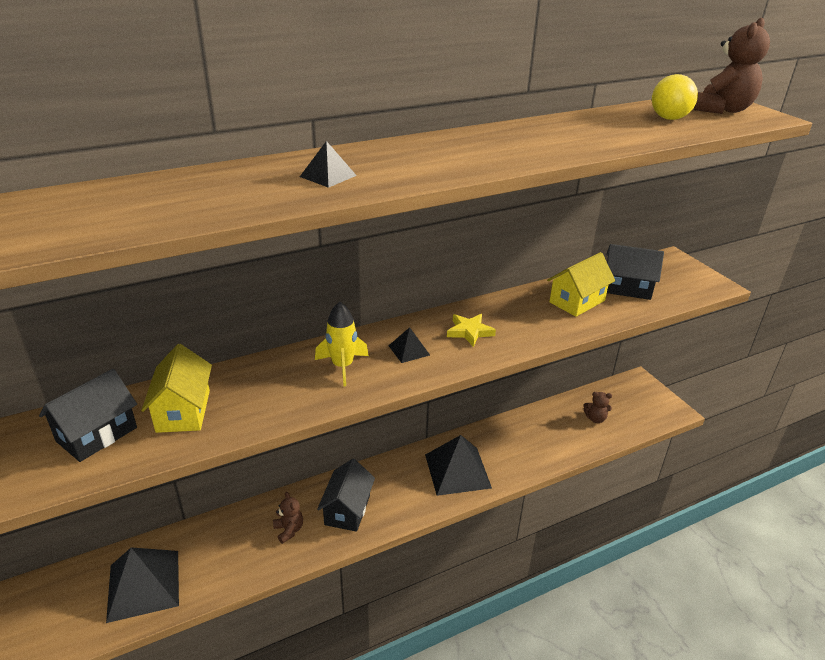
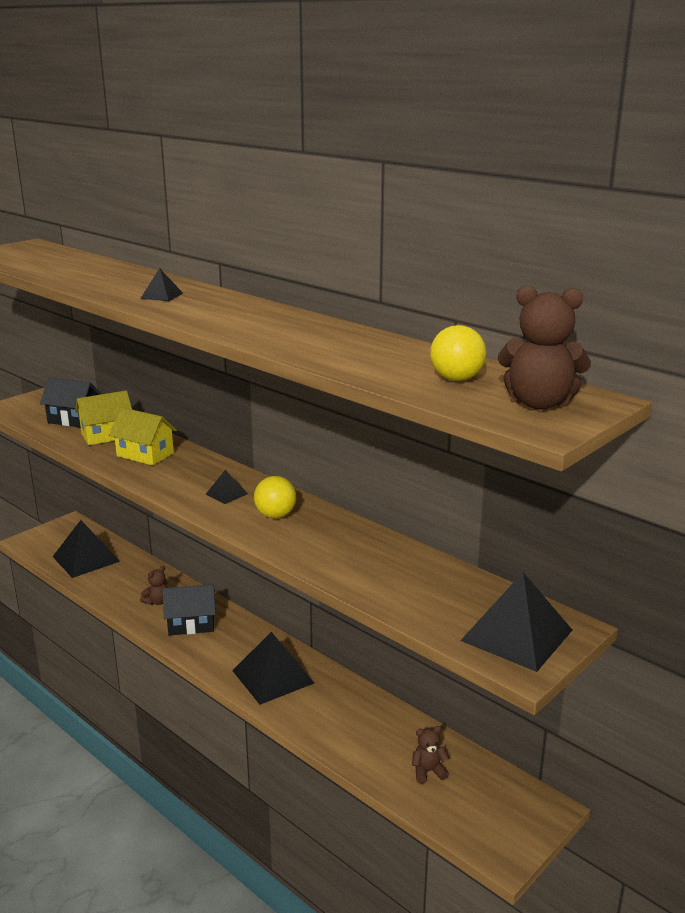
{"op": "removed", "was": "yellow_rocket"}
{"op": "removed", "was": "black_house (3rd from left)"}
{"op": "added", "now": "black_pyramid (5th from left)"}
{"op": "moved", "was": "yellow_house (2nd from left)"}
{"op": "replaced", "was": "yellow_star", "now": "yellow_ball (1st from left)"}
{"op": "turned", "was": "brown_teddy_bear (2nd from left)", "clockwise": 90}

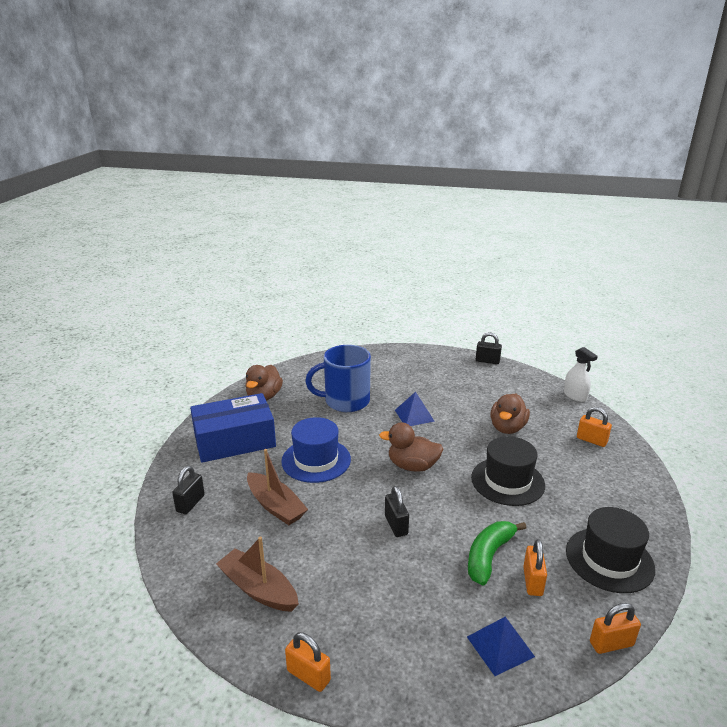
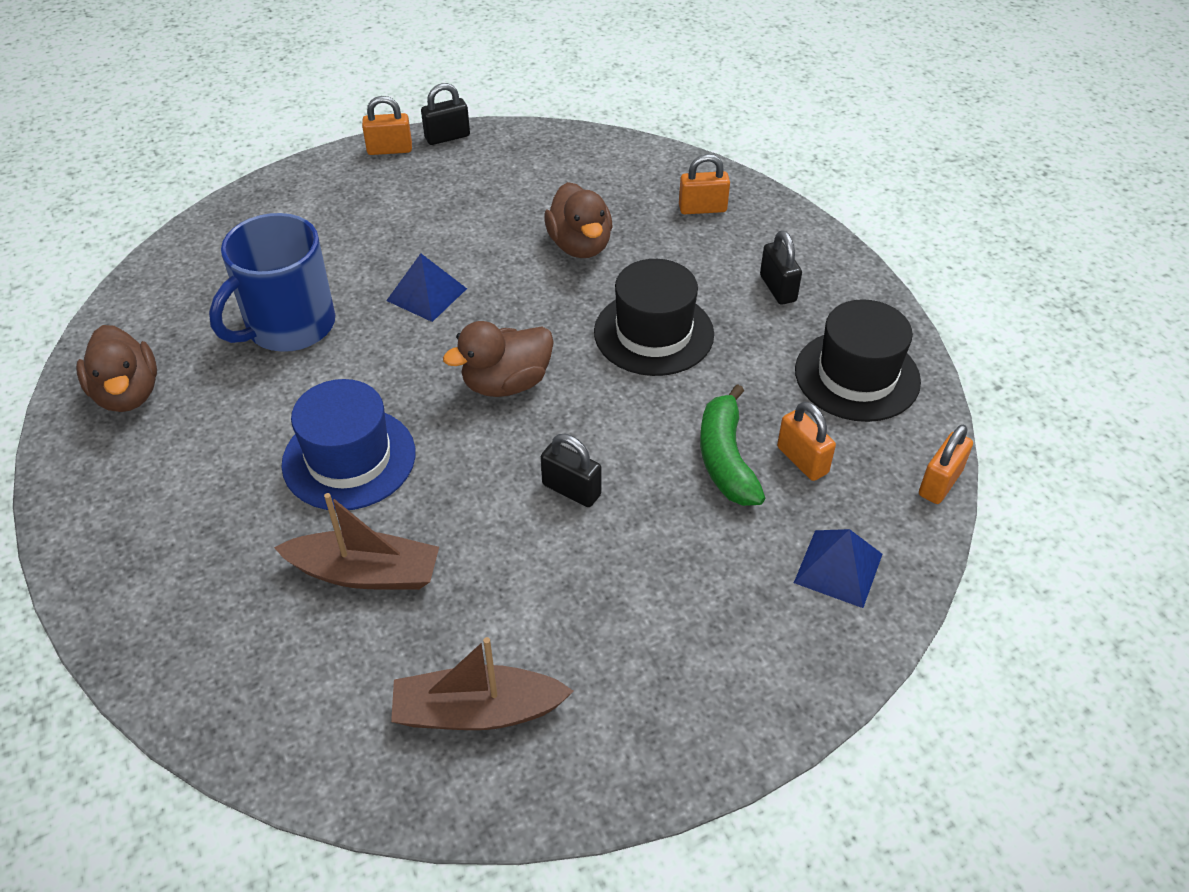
{"op": "removed", "was": "blue_box"}
{"op": "removed", "was": "white_spray_bottle"}
{"op": "moved", "was": "black_padlock (1st from left in the first image)", "now": "black_padlock (3rd from left)"}
{"op": "moved", "was": "orange_padlock (1st from left)"}

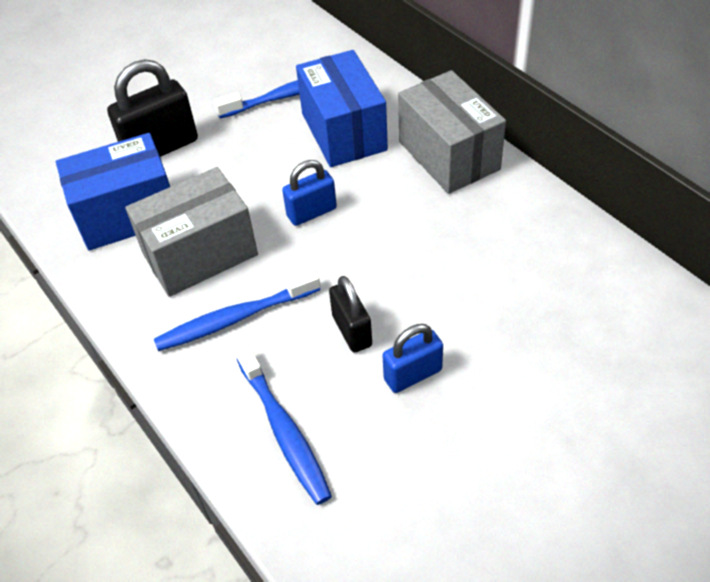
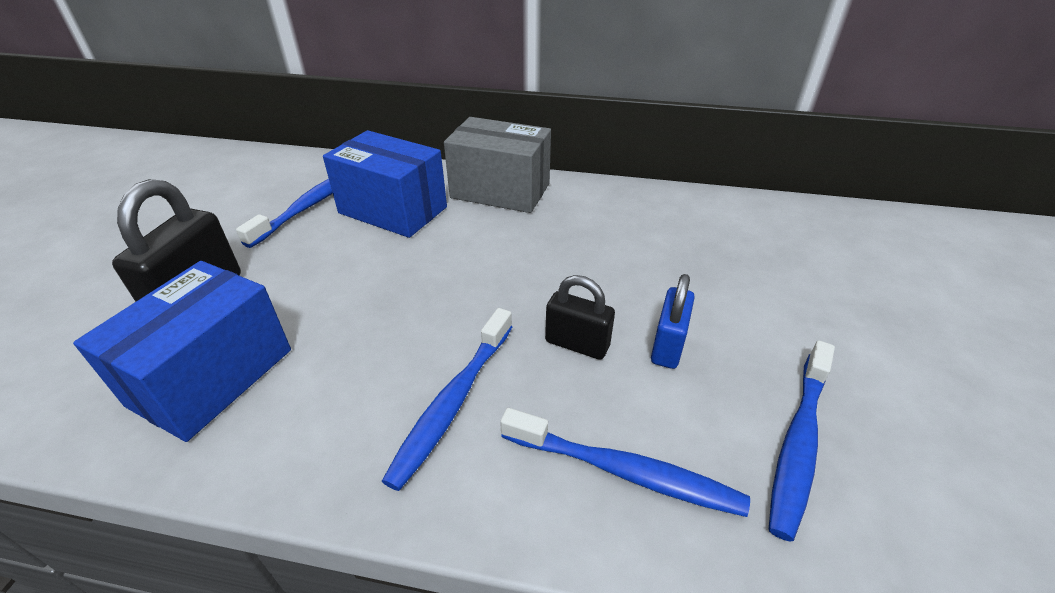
{"op": "removed", "was": "grey_box (1st from left)"}
{"op": "removed", "was": "blue_padlock (1st from left)"}
{"op": "added", "now": "blue_toothbrush (4th from left)"}

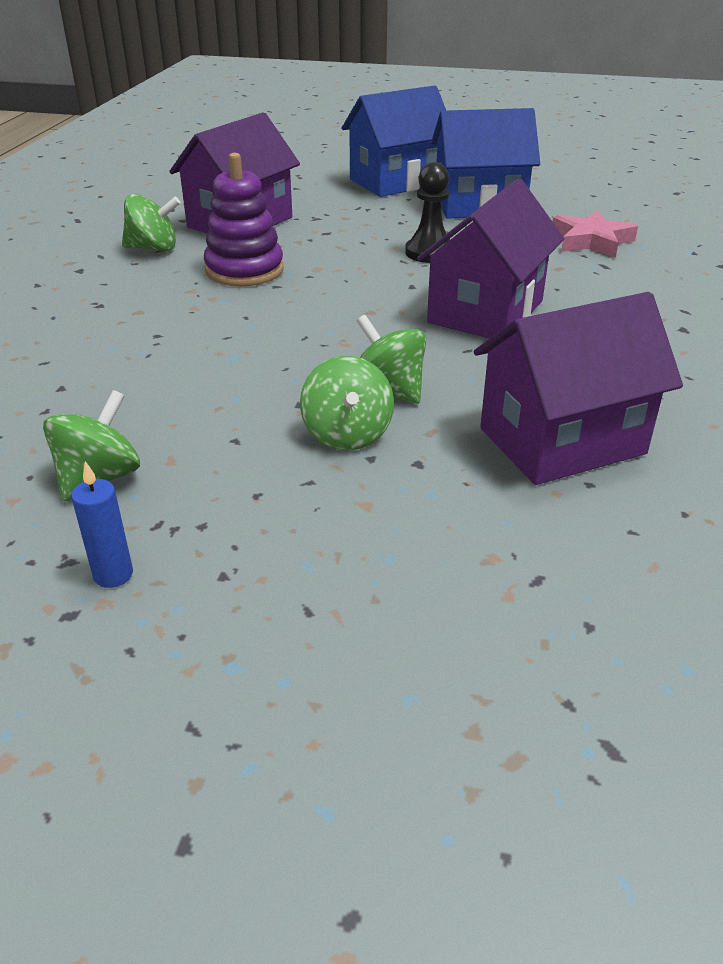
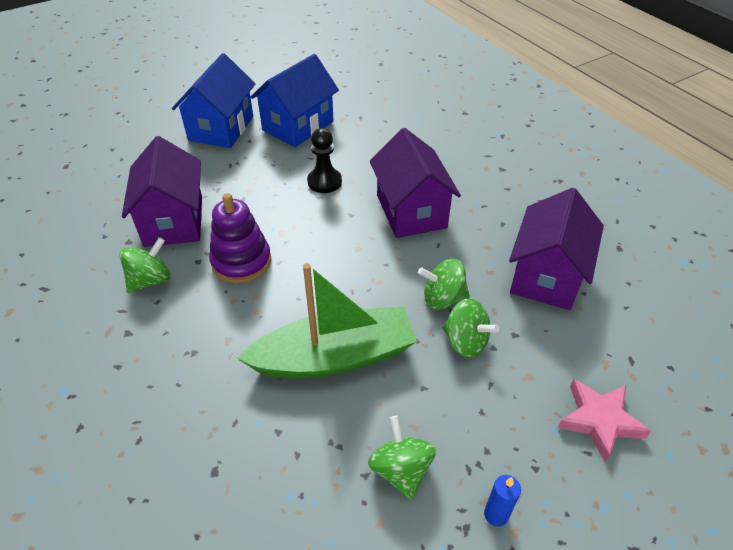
{"op": "added", "now": "green_boat"}
{"op": "moved", "was": "pink_star"}

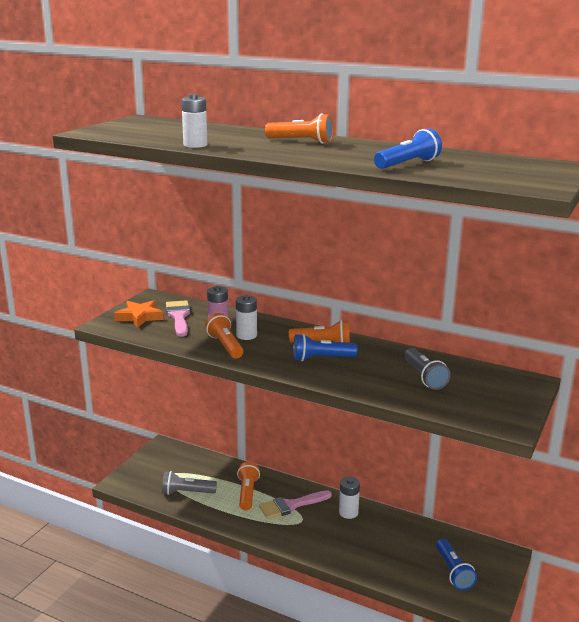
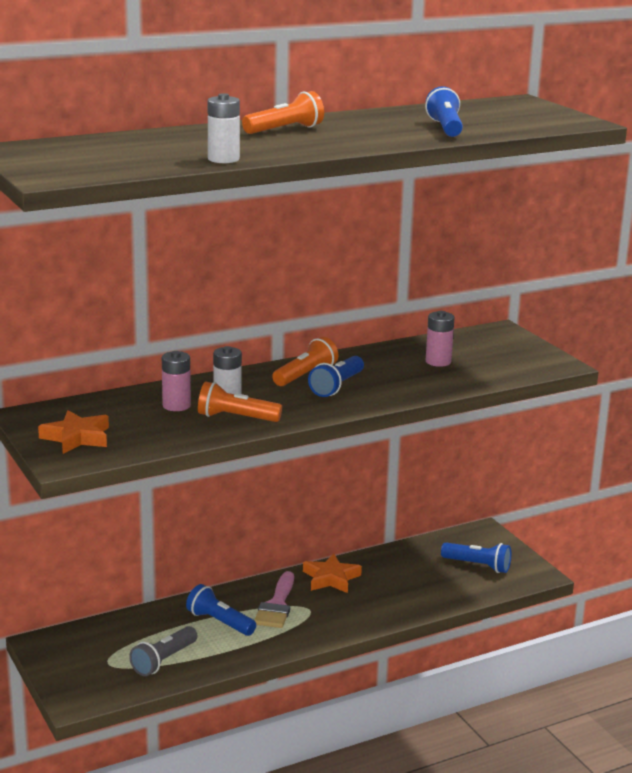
{"op": "removed", "was": "pink_brush (1st from left)"}
{"op": "replaced", "was": "white_battery (3rd from left)", "now": "orange_star (2nd from left)"}
{"op": "replaced", "was": "grey_flashlight (2nd from left)", "now": "pink_battery (2nd from left)"}
{"op": "recoloured", "was": "orange_flashlight (2nd from left)", "now": "blue_flashlight (1st from left)"}

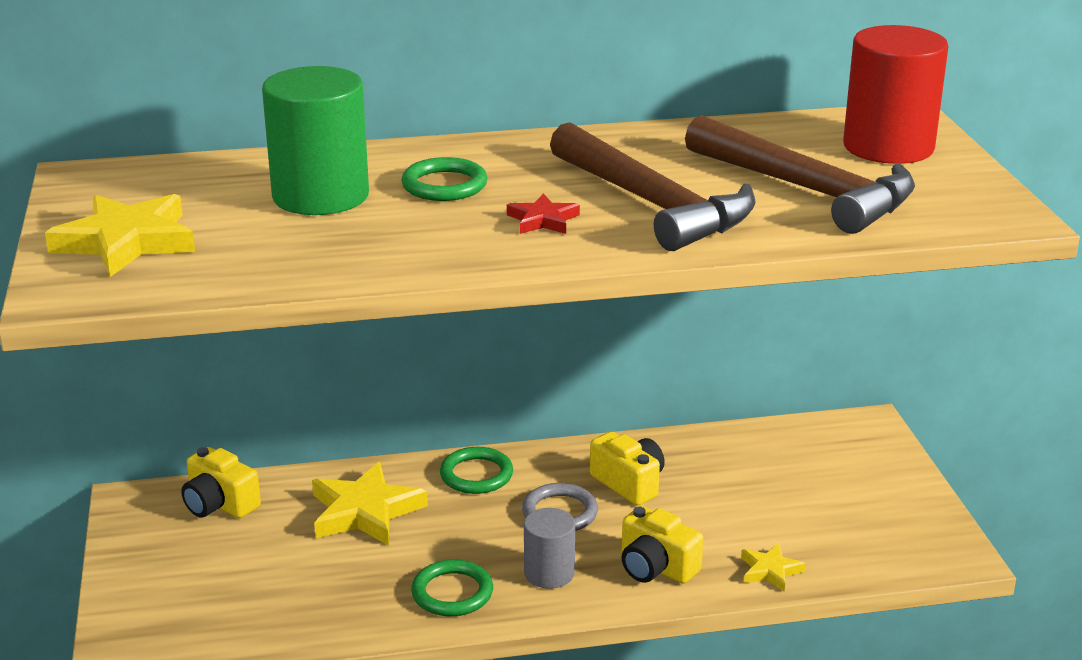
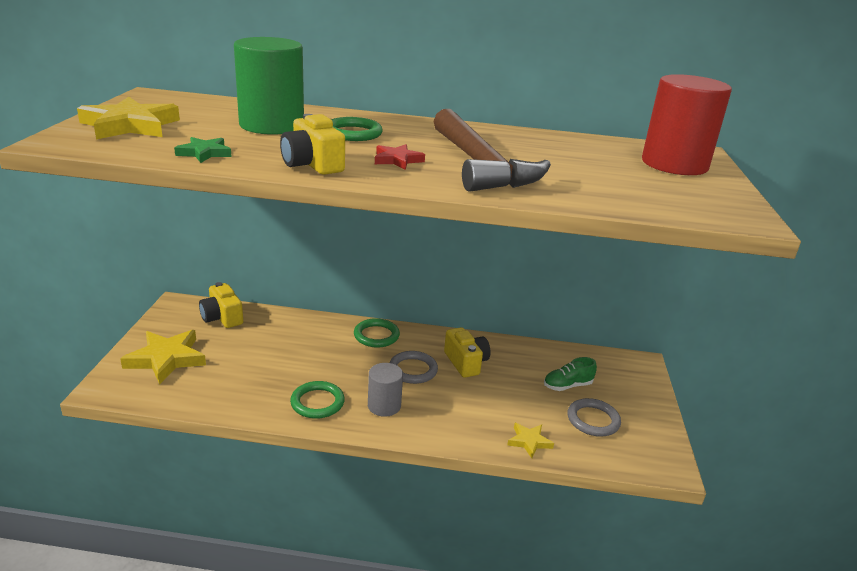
{"op": "removed", "was": "brown_hammer (2nd from left)"}
{"op": "added", "now": "green_star"}
{"op": "added", "now": "green_shoe"}
{"op": "added", "now": "grey_ring (2nd from left)"}
{"op": "moved", "was": "yellow_star (2nd from left)"}
{"op": "moved", "was": "yellow_camera (3rd from left in the first image)", "now": "yellow_camera (2nd from left)"}

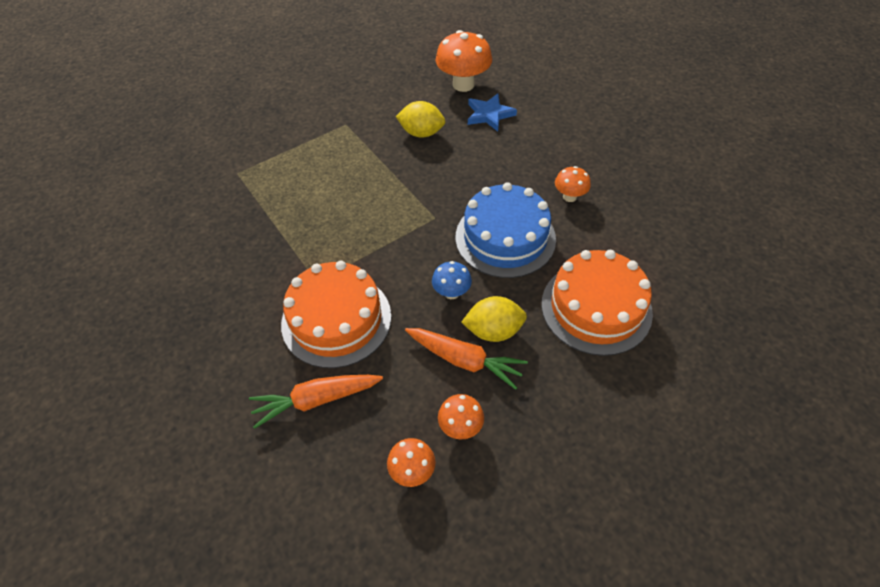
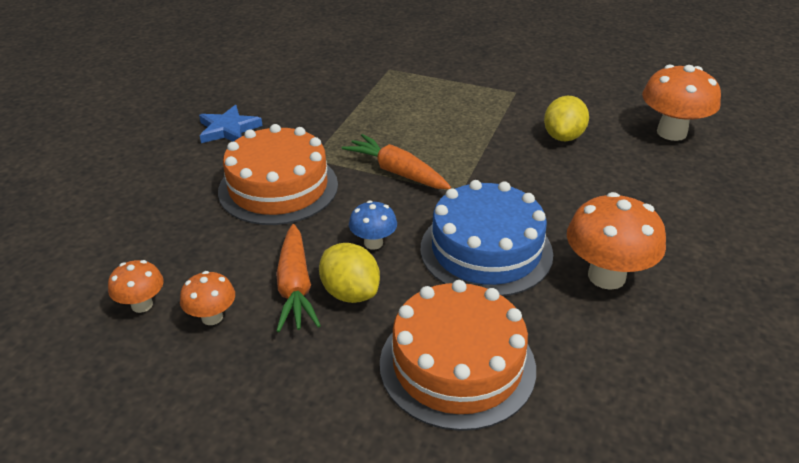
{"op": "moved", "was": "orange_carrot (1st from left in the first image)", "now": "orange_carrot (2nd from left)"}
{"op": "moved", "was": "blue_star"}
{"op": "turned", "was": "yellow_lemon (1st from left in the first image)", "clockwise": 45}
{"op": "resized", "was": "orange_mushroom (4th from left in the first image)", "ratio": 1.85}

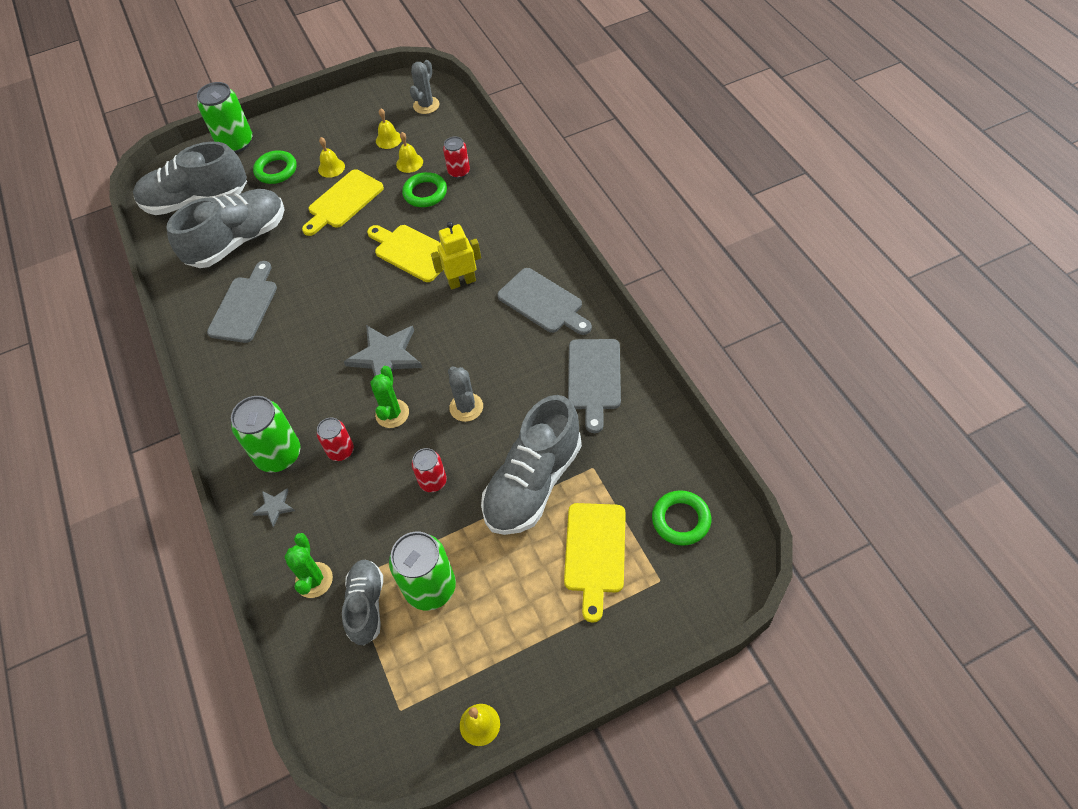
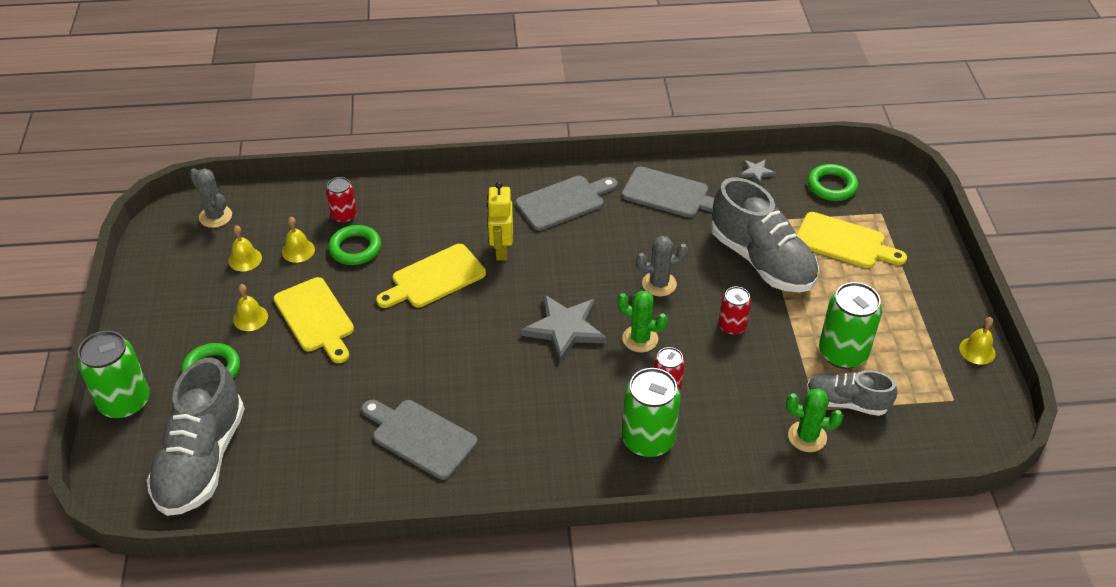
{"op": "removed", "was": "grey_shoe (2nd from left)"}
{"op": "moved", "was": "grey_star (1st from left in the first image)", "now": "grey_star (2nd from left)"}

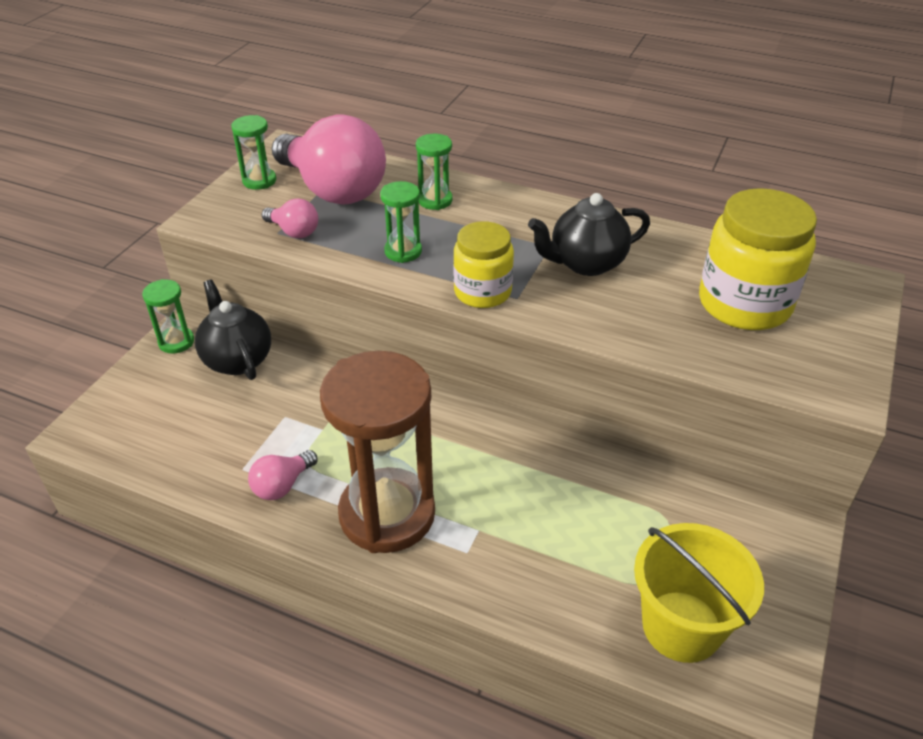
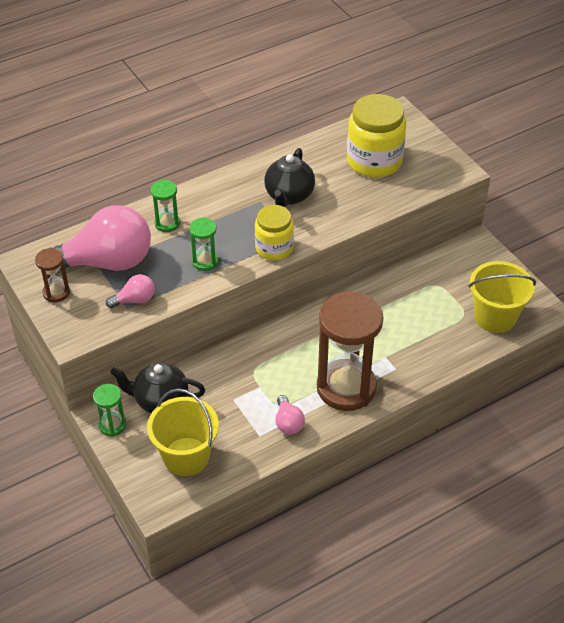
{"op": "added", "now": "yellow_bucket (1st from left)"}
{"op": "recoloured", "was": "green_hourglass (2nd from left)", "now": "brown_hourglass (1st from left)"}

